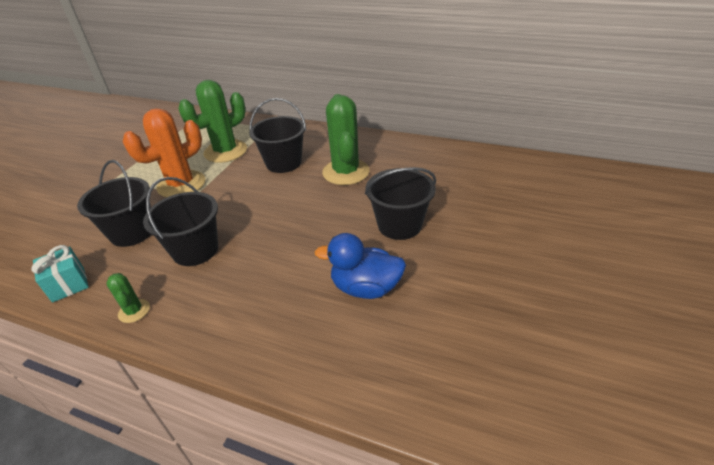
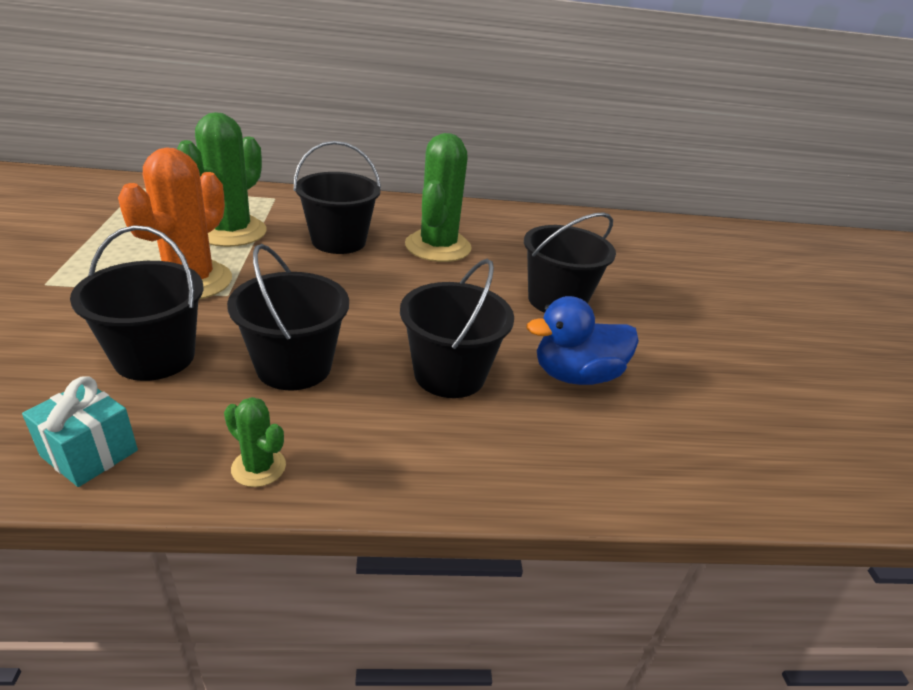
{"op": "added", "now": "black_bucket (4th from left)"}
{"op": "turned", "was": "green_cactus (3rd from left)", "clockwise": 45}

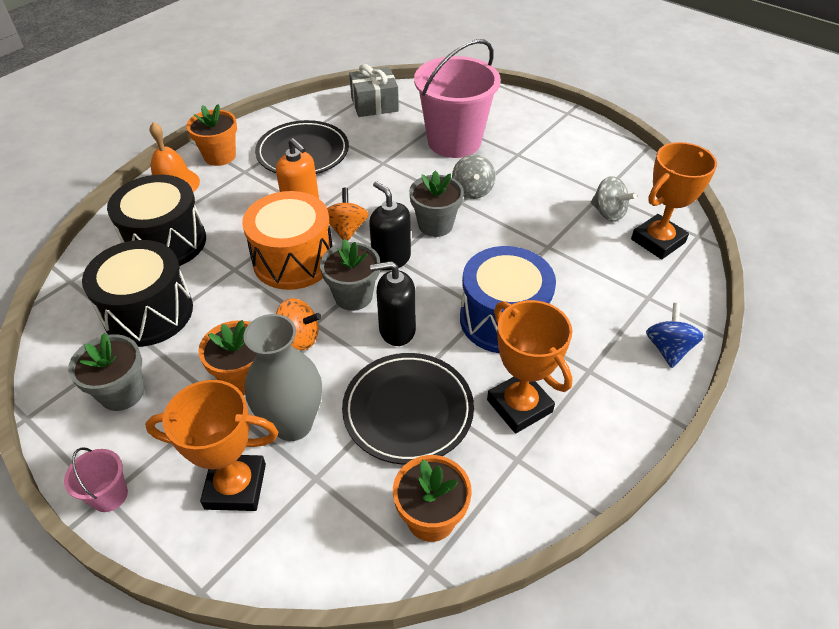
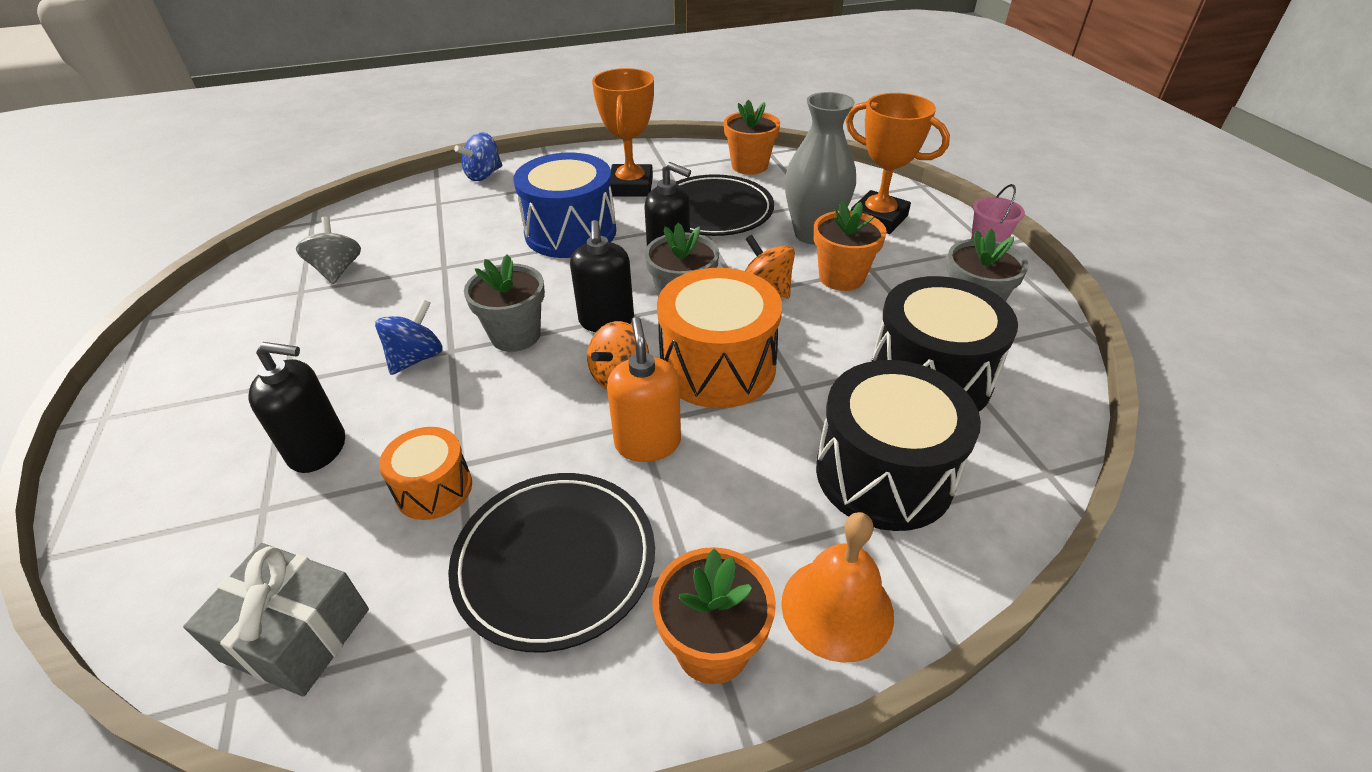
{"op": "removed", "was": "orange_trophy (3rd from left)"}
{"op": "added", "now": "orange_drum (1st from left)"}
{"op": "replaced", "was": "pink_bucket (2nd from left)", "now": "black_soap_dispenser (1st from left)"}
{"op": "recoloured", "was": "grey_spinning_top (1st from left)", "now": "blue_spinning_top (1st from left)"}

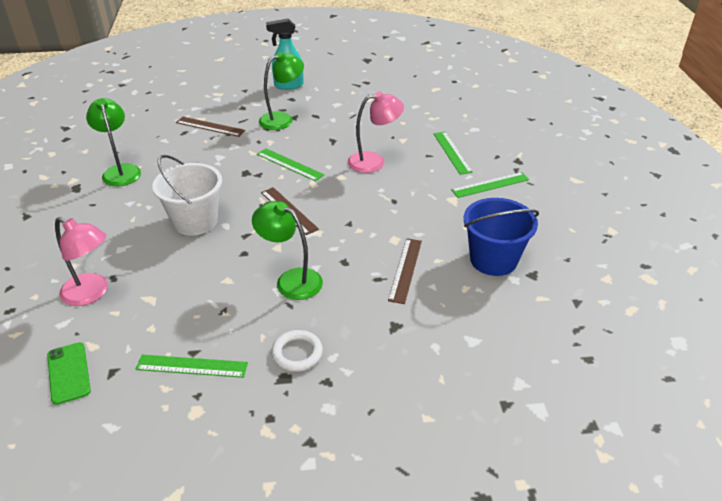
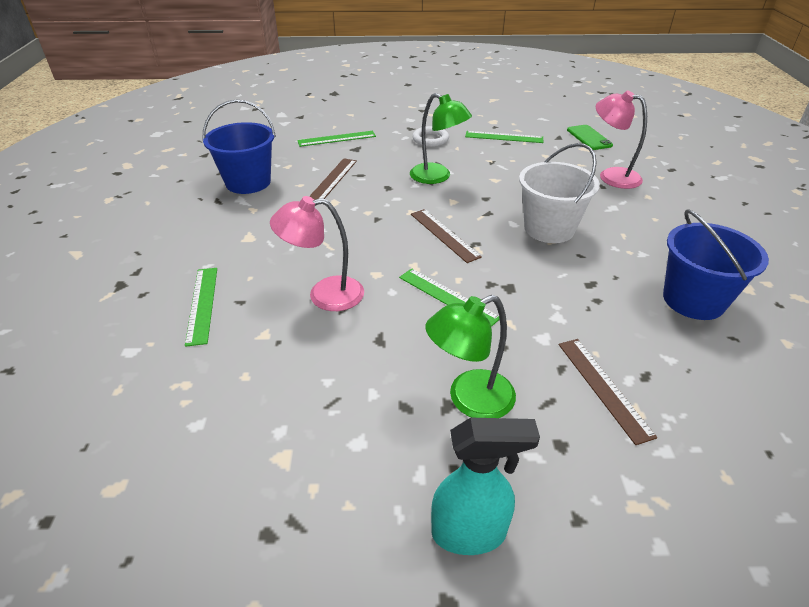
{"op": "moved", "was": "green_ruler (4th from left in the first image)", "now": "green_ruler (2nd from left)"}
{"op": "replaced", "was": "green_lamp (1st from left)", "now": "blue_bucket (2nd from left)"}
{"op": "turned", "was": "brown_ruler (1st from left in the first image)", "clockwise": 45}

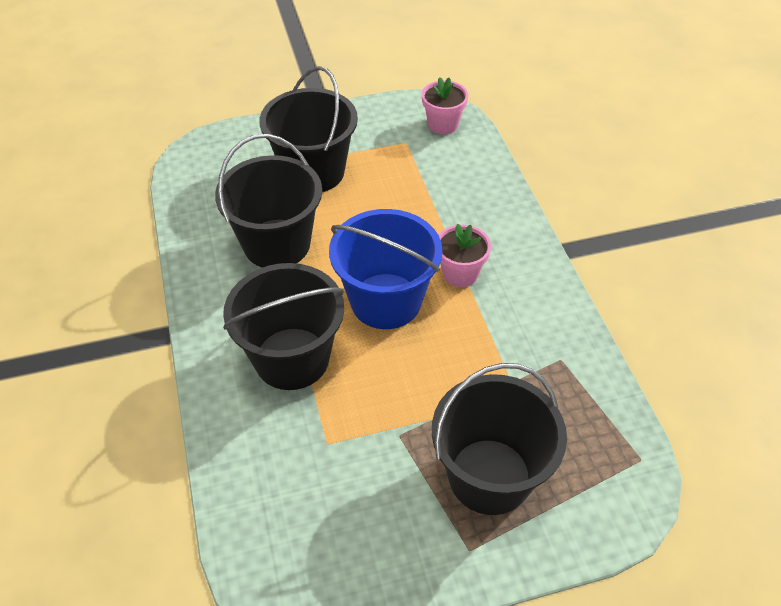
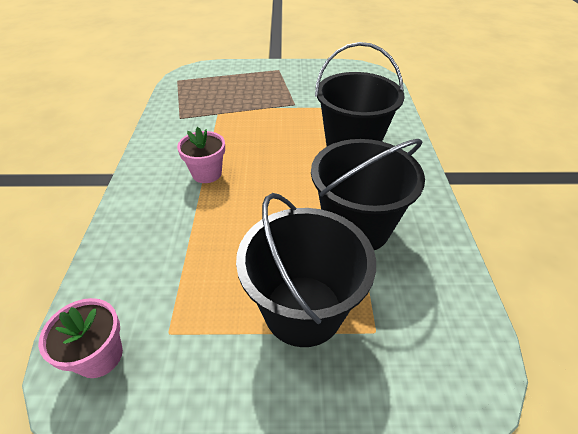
{"op": "removed", "was": "blue_bucket"}
{"op": "removed", "was": "black_bucket (4th from left)"}

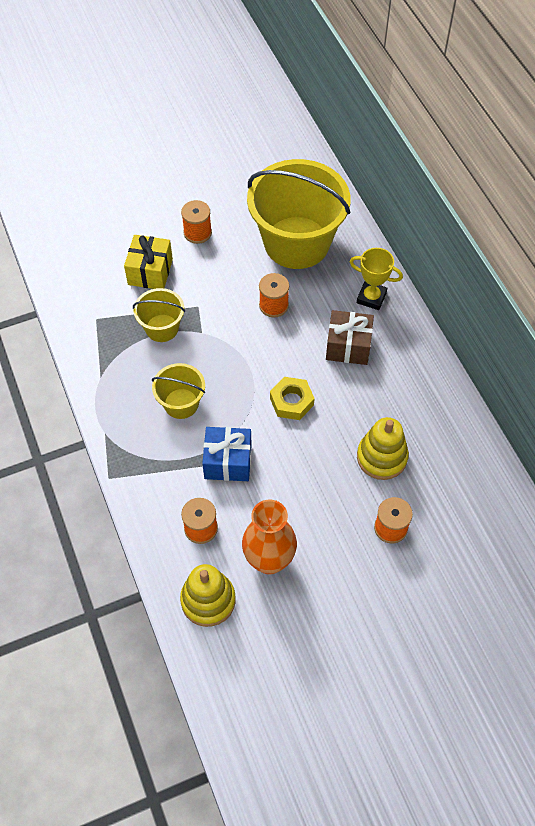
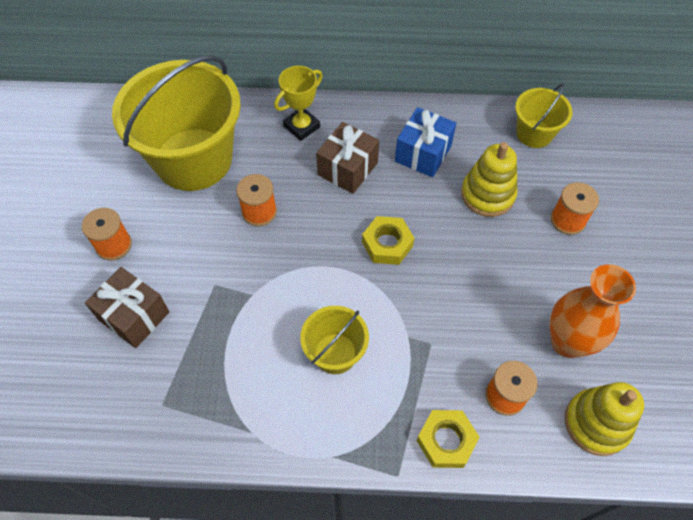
{"op": "added", "now": "yellow_nut (2nd from left)"}
{"op": "moved", "was": "yellow_bucket (1st from left in the first image)", "now": "yellow_bucket (3rd from left)"}
{"op": "moved", "was": "blue_gift"}
{"op": "recoloured", "was": "yellow_gift", "now": "brown_gift (1st from left)"}

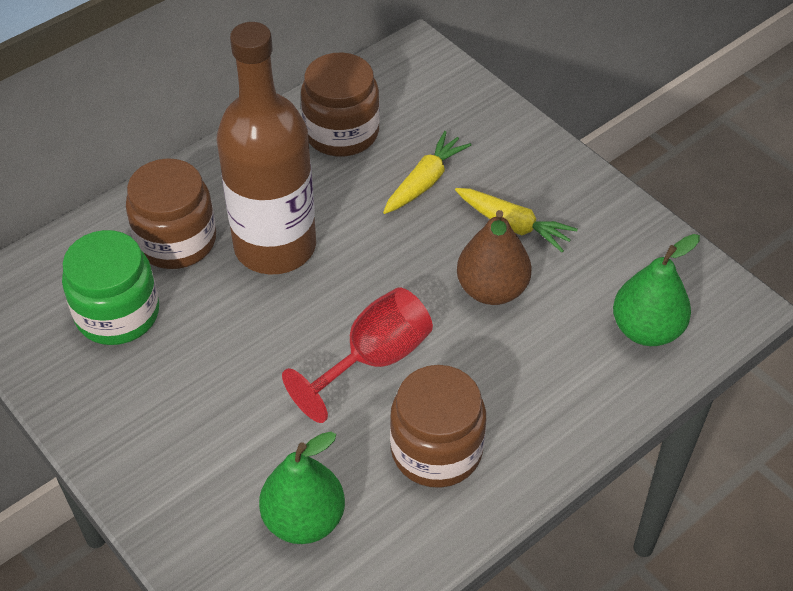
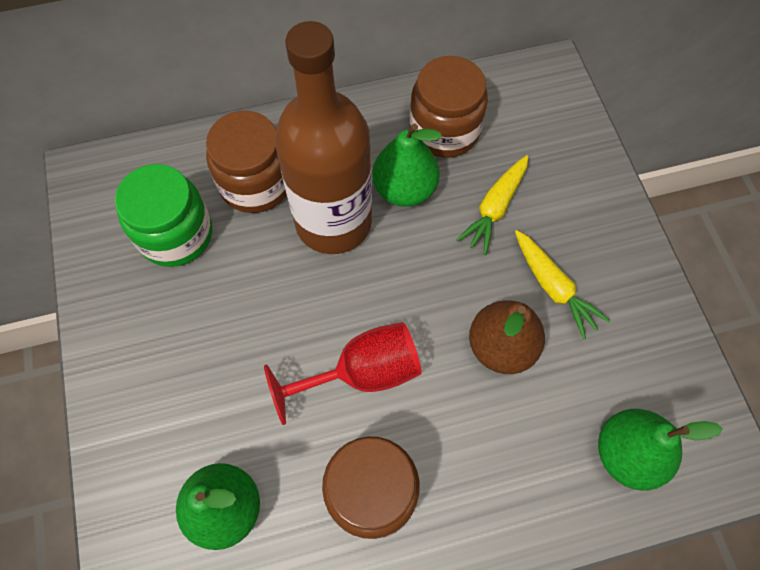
{"op": "added", "now": "green_pear (2nd from left)"}
{"op": "turned", "was": "yellow_carrot (1st from left)", "clockwise": 150}

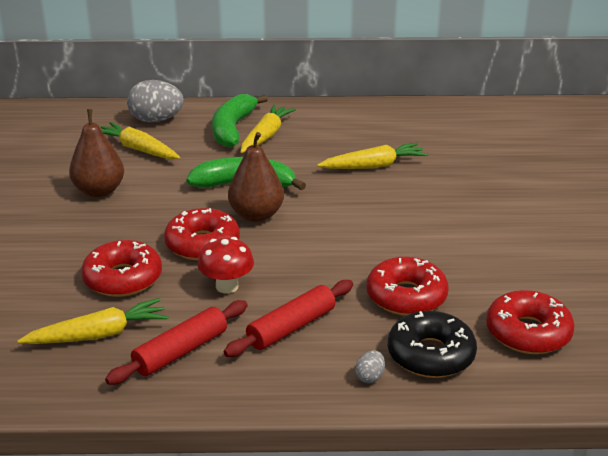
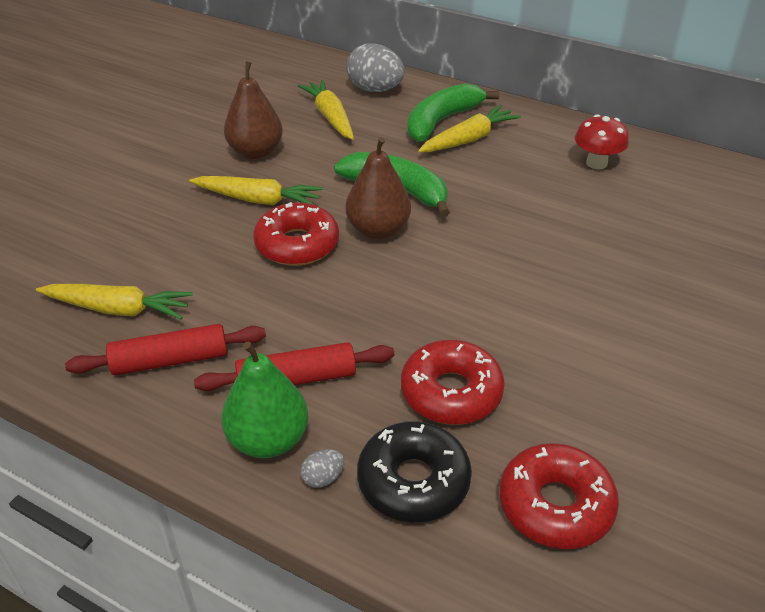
{"op": "removed", "was": "red_donut (1st from left)"}
{"op": "added", "now": "green_pear"}
{"op": "moved", "was": "red_mushroom"}
{"op": "moved", "was": "yellow_carrot (4th from left in the first image)", "now": "yellow_carrot (2nd from left)"}

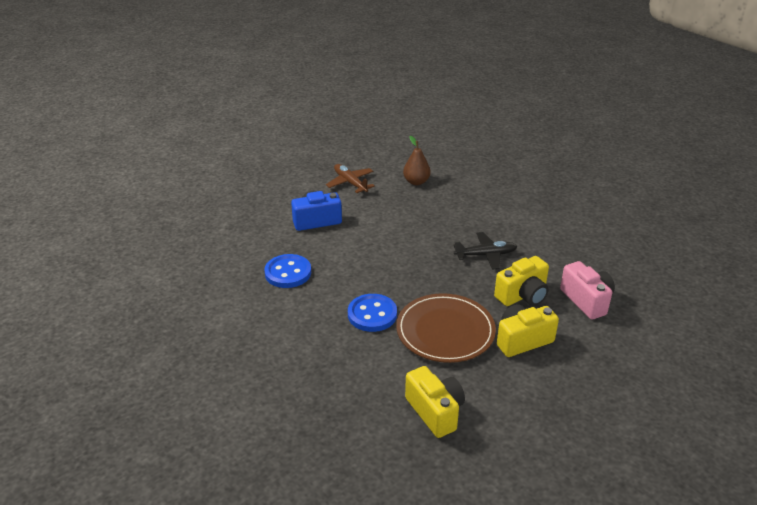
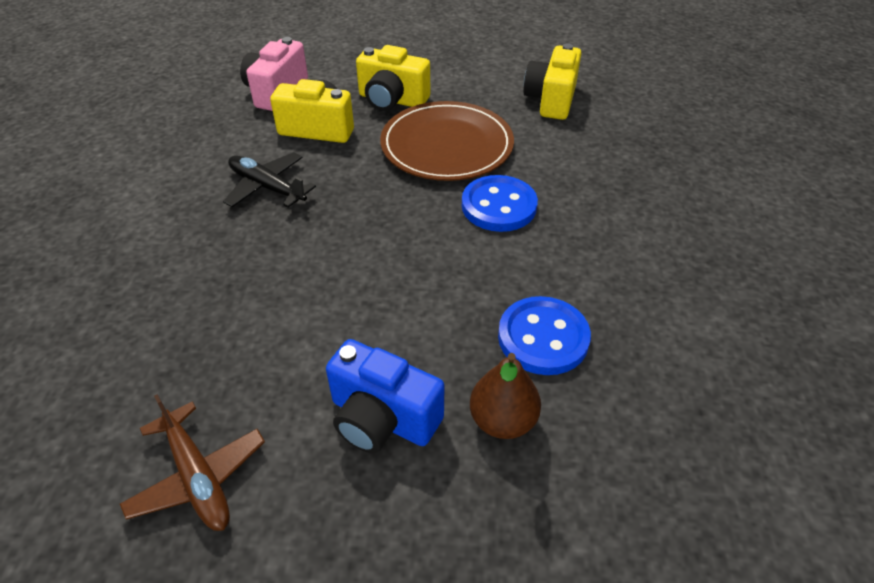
{"op": "moved", "was": "brown_pear"}
{"op": "turned", "was": "brown_plane", "clockwise": -45}

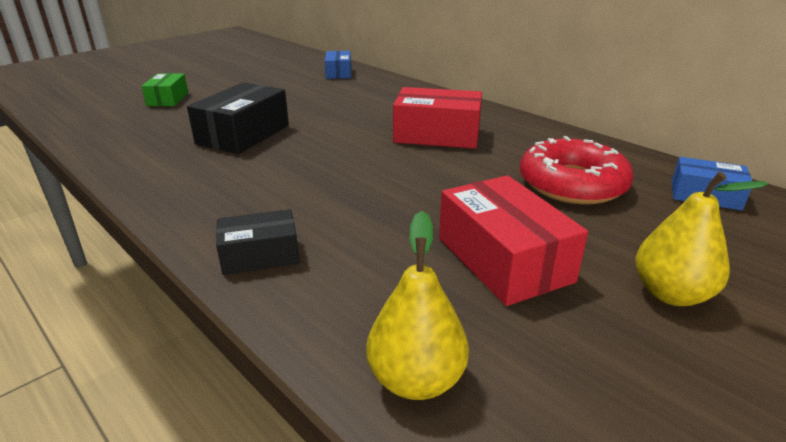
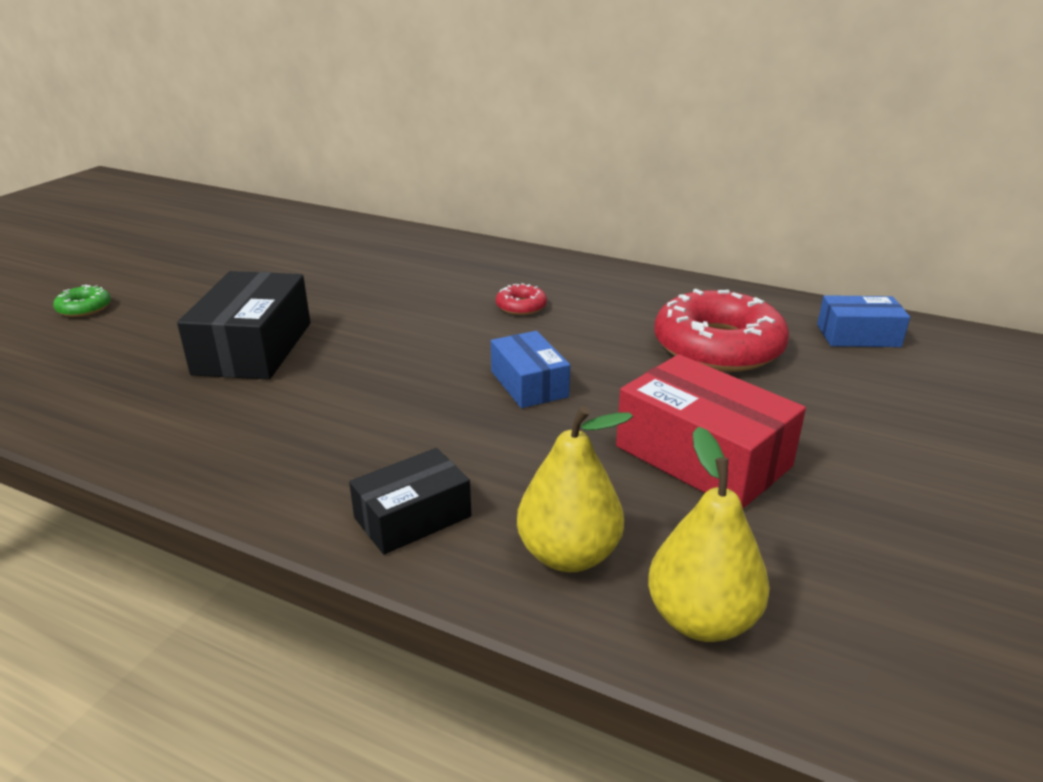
{"op": "moved", "was": "blue_box (1st from left)"}
{"op": "moved", "was": "yellow_pear (2nd from left in the first image)", "now": "yellow_pear (1st from left)"}
{"op": "replaced", "was": "green_box", "now": "green_donut"}
{"op": "replaced", "was": "red_box (1st from left)", "now": "red_donut (1st from left)"}

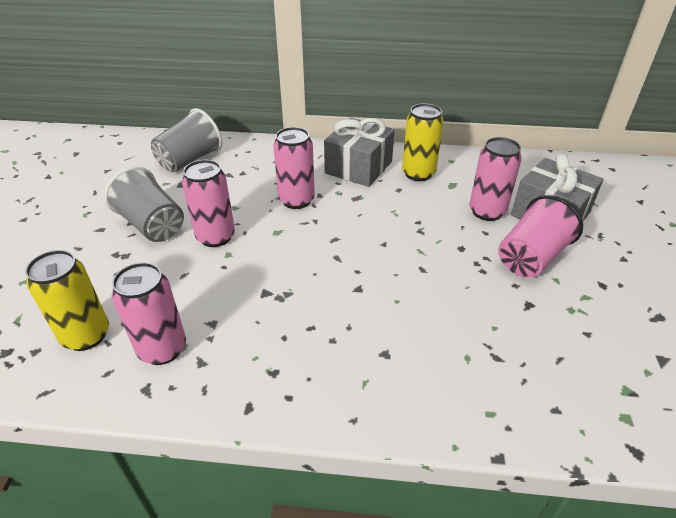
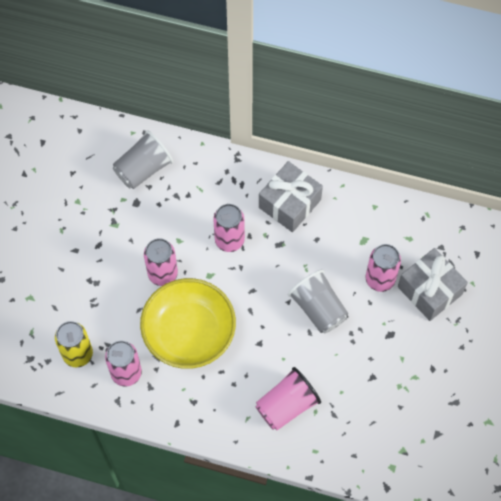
{"op": "removed", "was": "yellow_can (2nd from left)"}
{"op": "added", "now": "yellow_bowl"}
{"op": "moved", "was": "grey_cup (1st from left in the first image)", "now": "grey_cup (2nd from left)"}
{"op": "moved", "was": "pink_cup"}

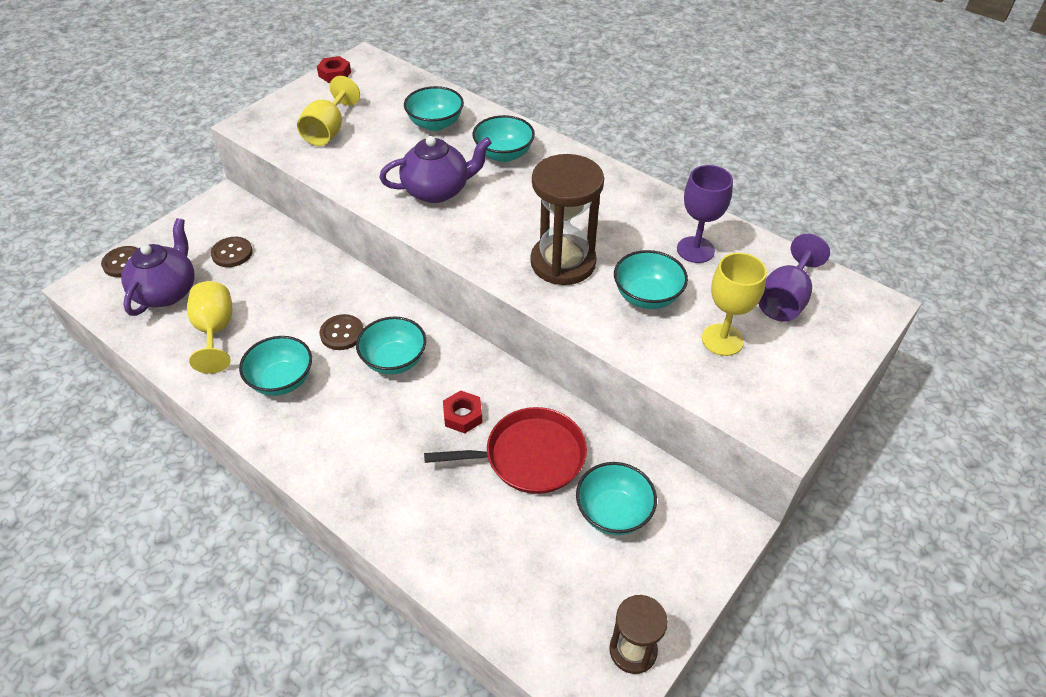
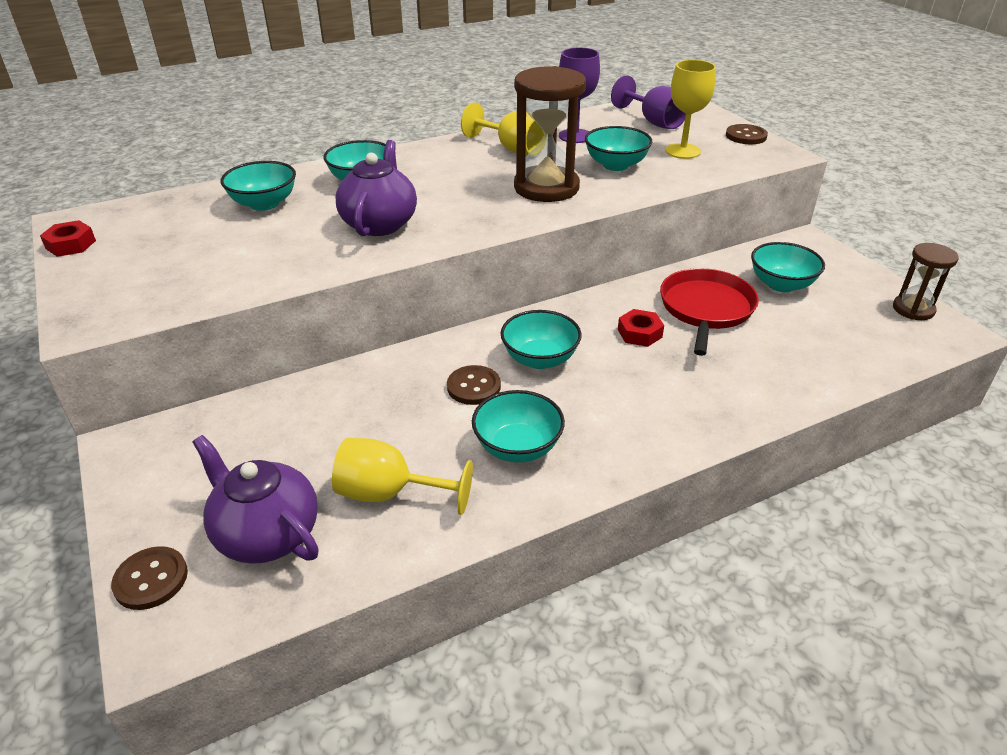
{"op": "moved", "was": "brown_button (2nd from left in the first image)", "now": "brown_button (3rd from left)"}
{"op": "moved", "was": "yellow_goblet (2nd from left)"}

